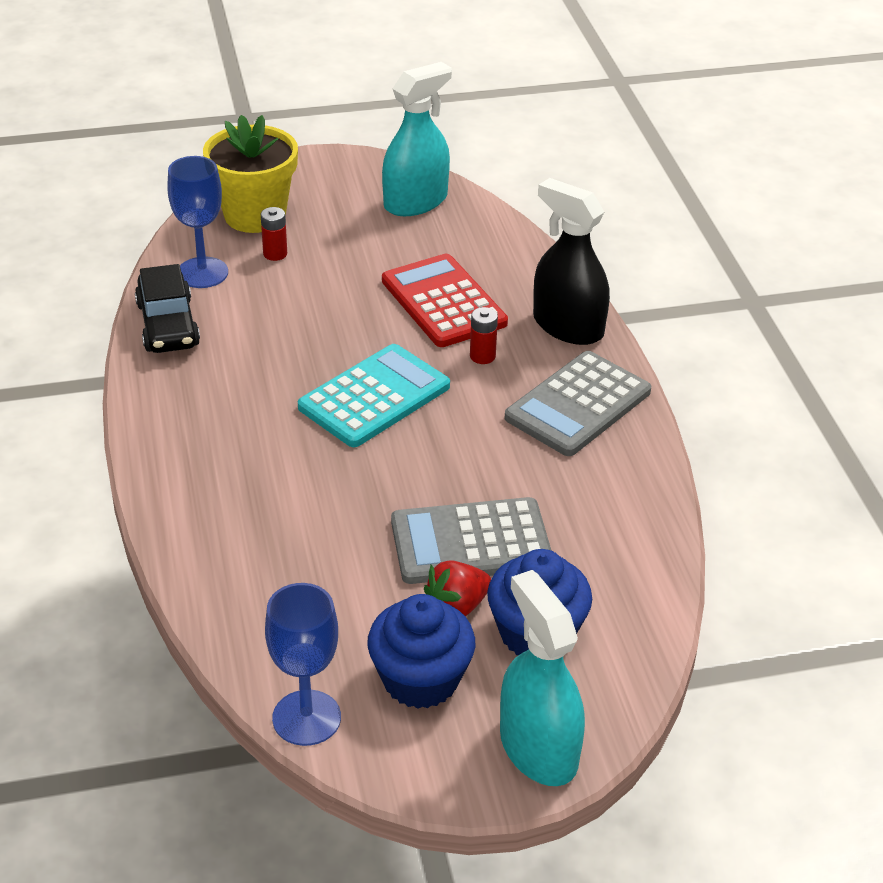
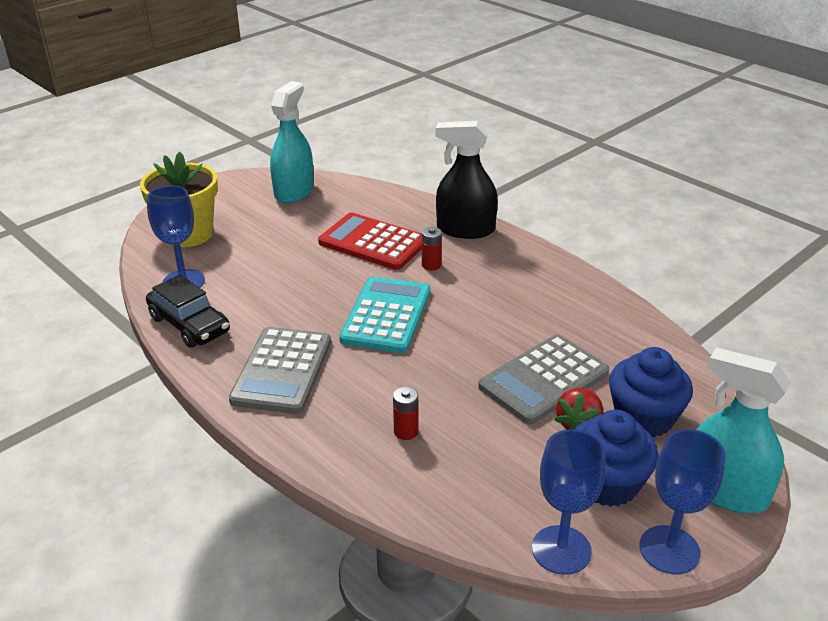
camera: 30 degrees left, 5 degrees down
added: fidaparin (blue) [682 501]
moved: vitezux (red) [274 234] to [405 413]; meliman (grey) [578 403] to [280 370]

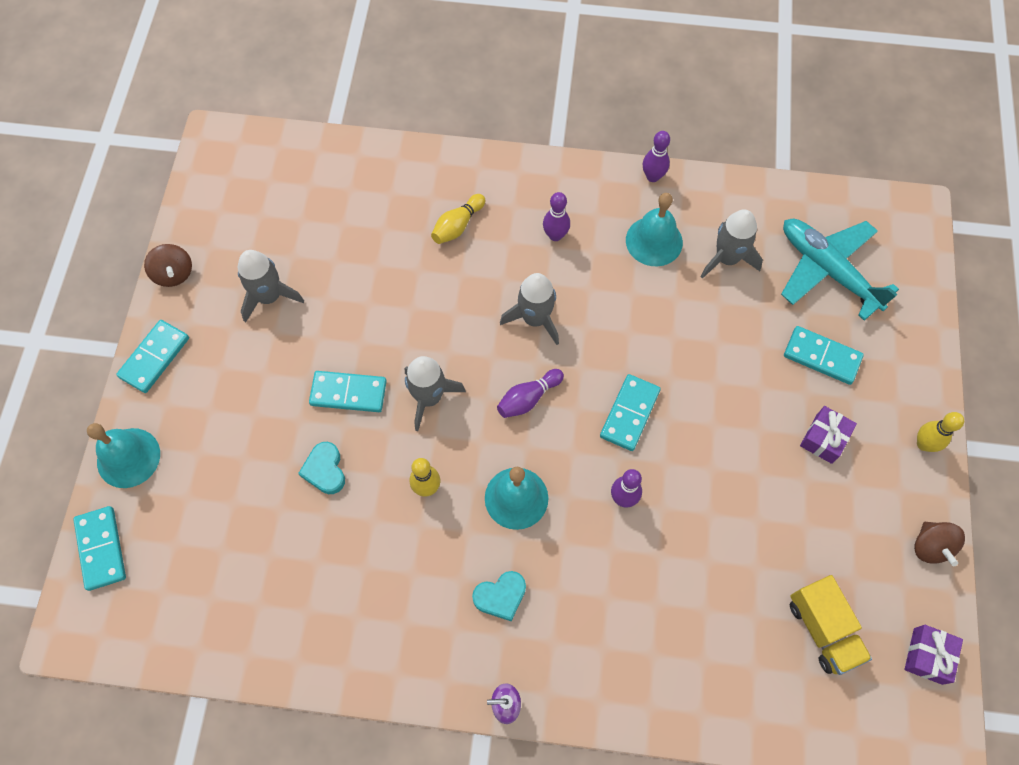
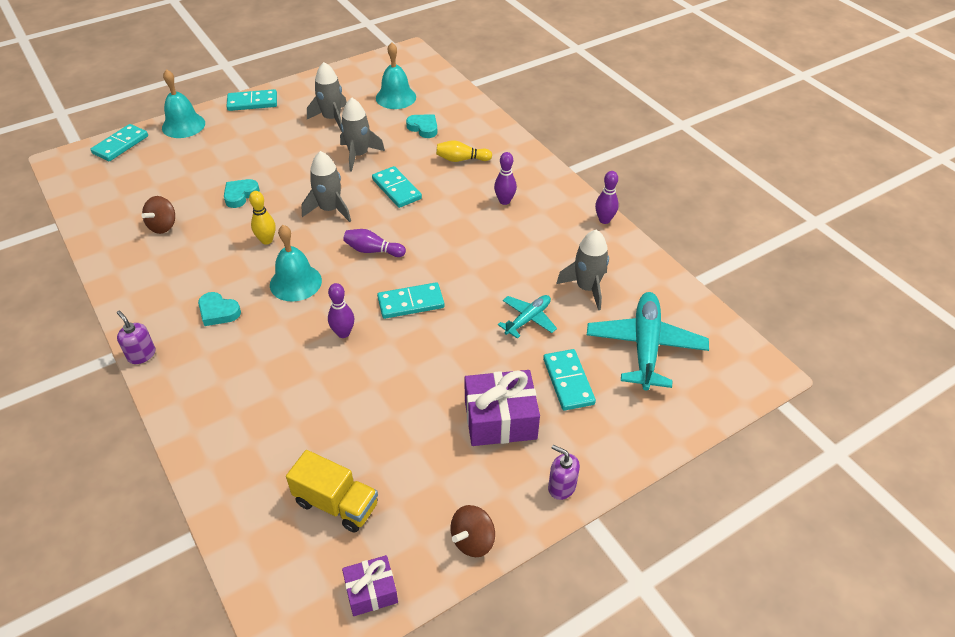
camera: 50 degrees right, 20 degrees down
added: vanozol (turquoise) [421 126]; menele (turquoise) [527 317]
moved: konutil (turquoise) [654 229] to [396 75]; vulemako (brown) [168 265] to [158 215]; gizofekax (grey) [529 309] to [362 135]; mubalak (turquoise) [348 391] to [397 187]
replaced: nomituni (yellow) [940 432] to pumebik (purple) [564 472]
turned: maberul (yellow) [831 625] = [332 491] 90 degrees counterclockwise
resized: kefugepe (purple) [828 435] = [502 408] x1.69

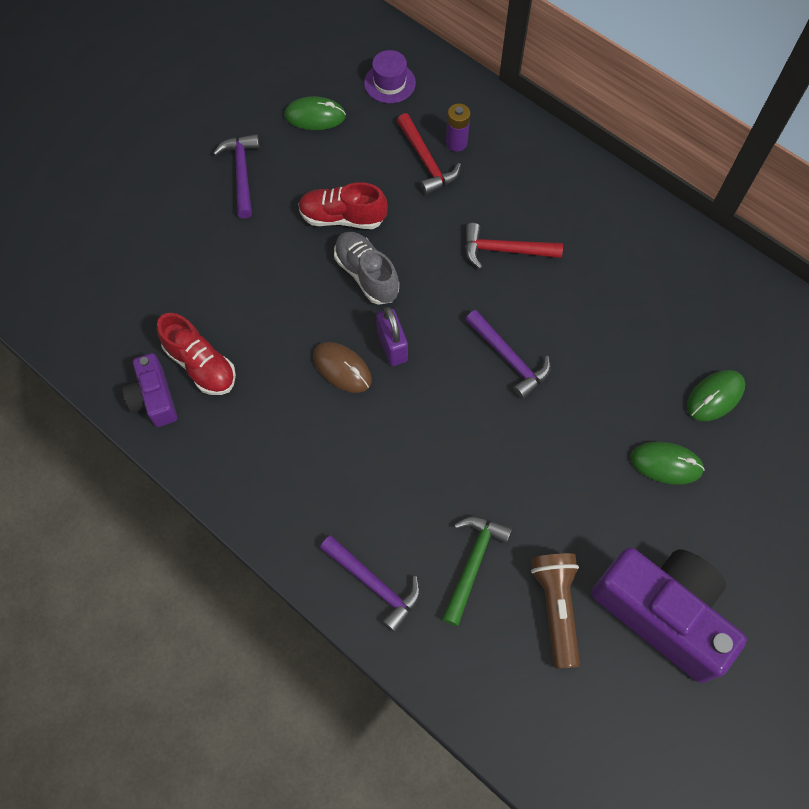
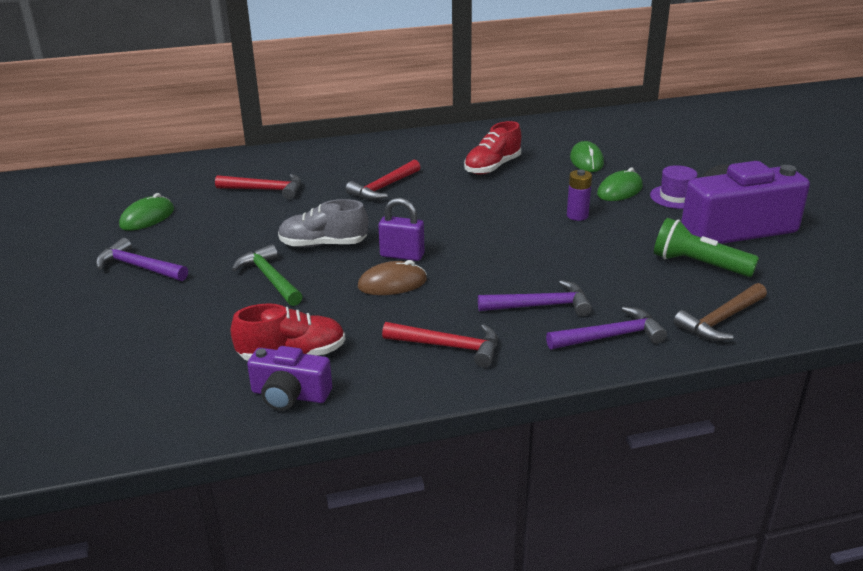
camera: 55 degrees left, 35 degrees down
added: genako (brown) [720 312]; genako (red) [440 344]
moved: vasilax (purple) [390 76] to [674 187]; vitezux (purple) [458 127] to [579 195]; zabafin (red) [343 205] to [492 148]; genako (purple) [508 354] to [535 298]; genako (green) [477 571] to [267 275]
recoloured: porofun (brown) [555 611] to porofun (green) [706 247]

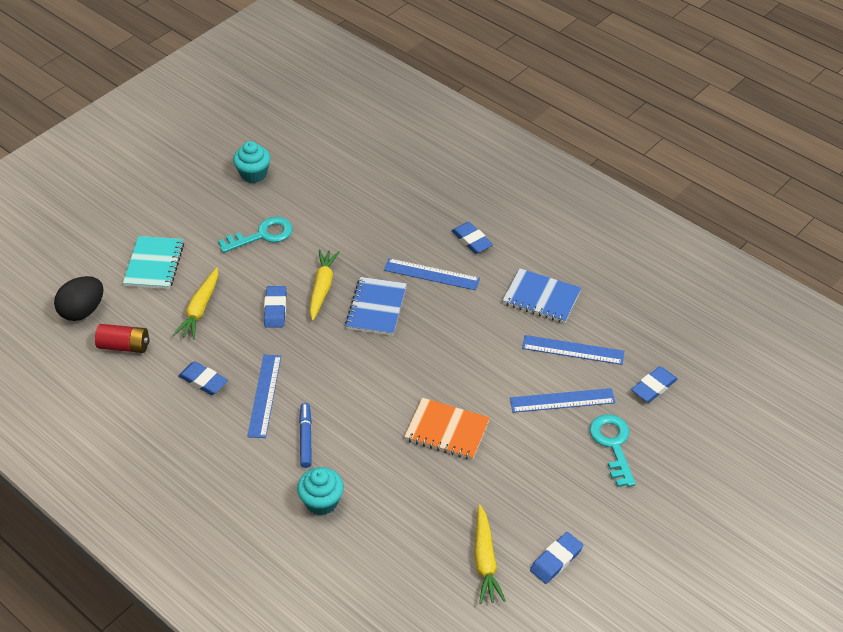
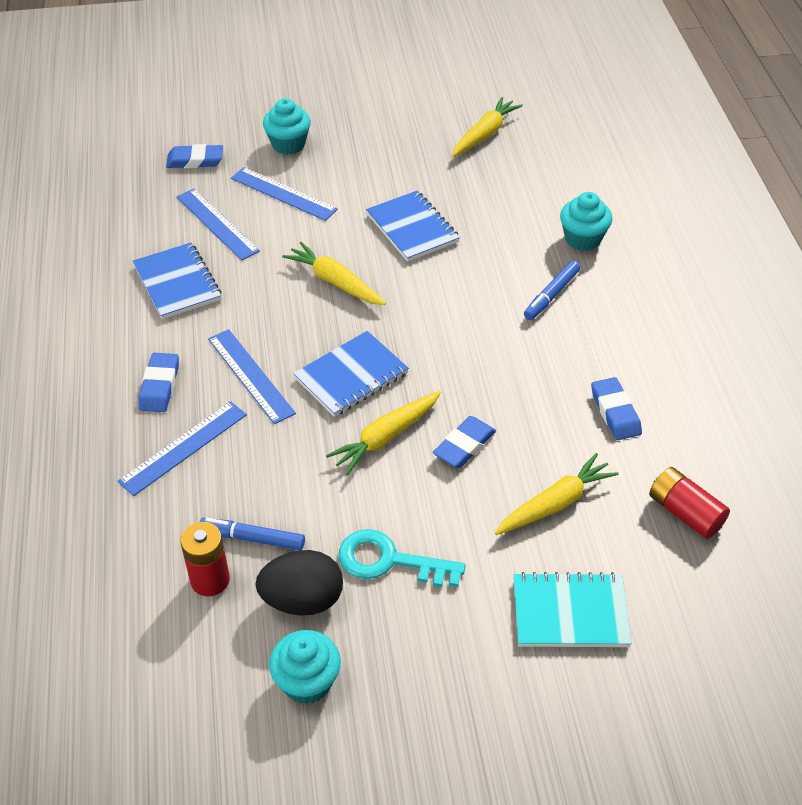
camera: 140 degrees left, 0 degrees up
removed: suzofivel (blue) [556 558]
added: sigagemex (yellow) [334 273]; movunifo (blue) [252 534]; vitezux (red) [205 559]
moved: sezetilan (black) [78 298] to [299 583]; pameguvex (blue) [264 396] to [182 448]
replaced: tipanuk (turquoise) [613 450] to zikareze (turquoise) [287 126]
recoloured: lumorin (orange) [447 429] to lumorin (blue) [413 226]
turned: lumorin (turquoise) [153 262] = [573 609] 45 degrees clockwise

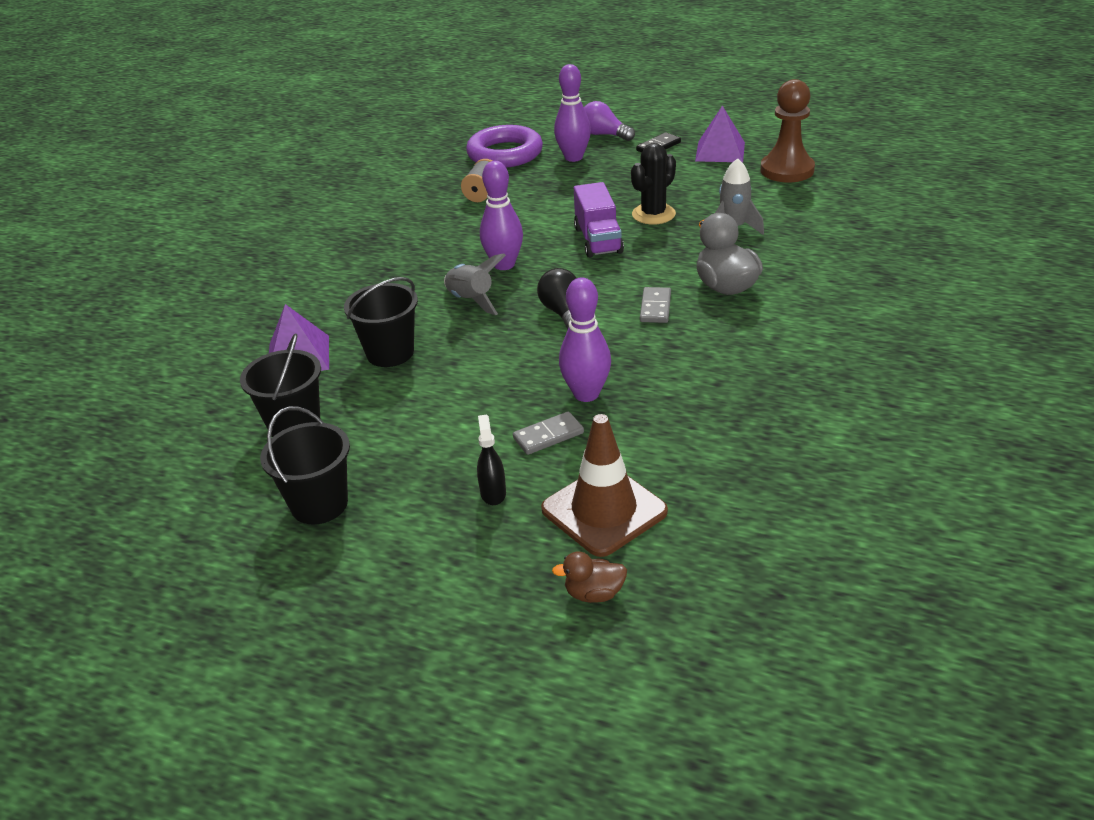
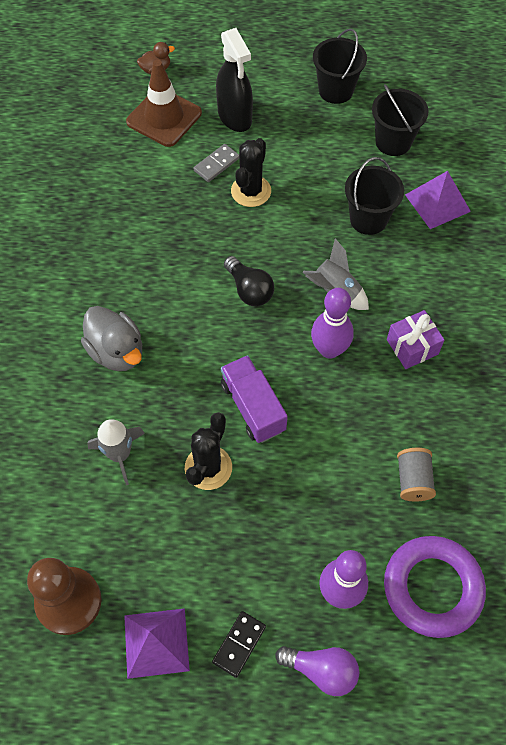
camera: 160 degrees right, 25 degrees up
removed: nomituni (purple) [585 339]; mubalak (grey) [655 305]
added: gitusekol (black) [251 172]; kefugepe (purple) [415 339]
resized: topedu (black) [491 460] = [234 80] x1.92

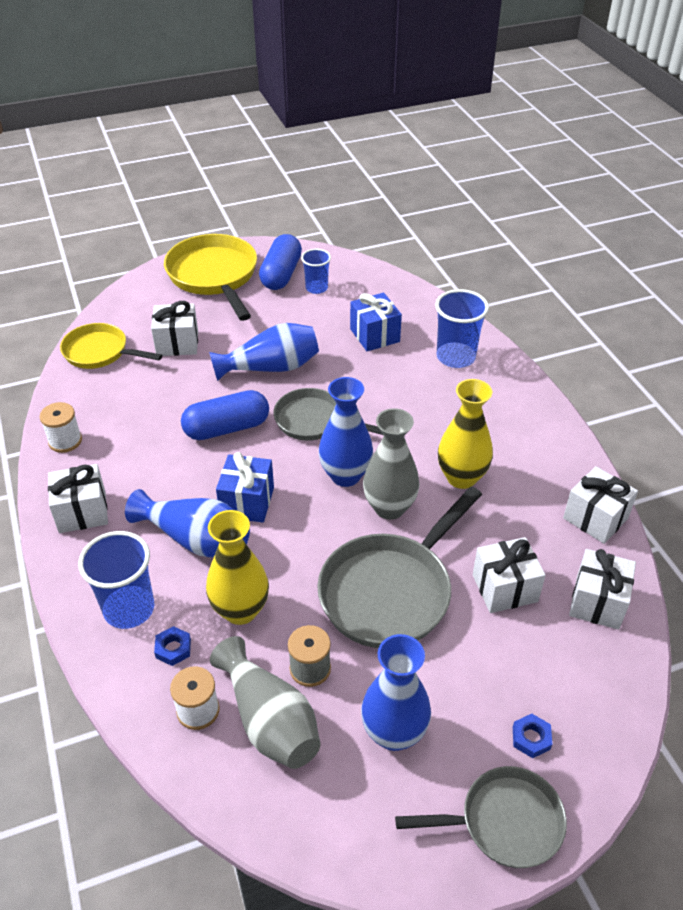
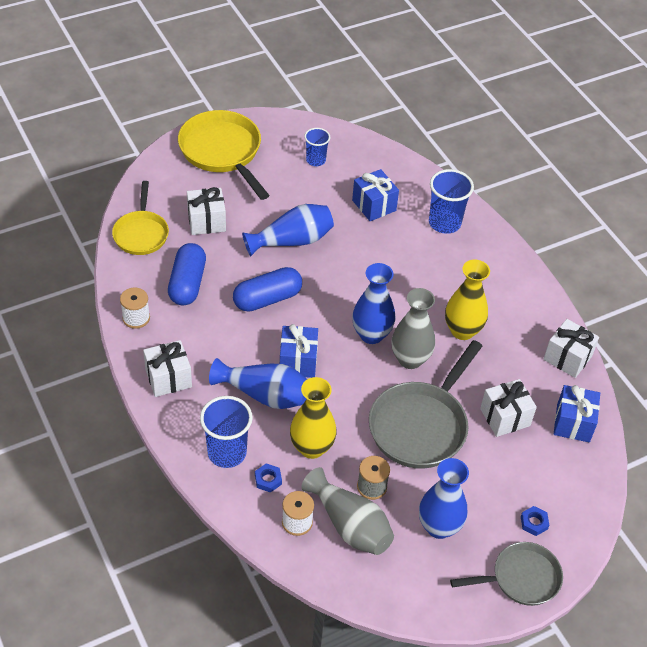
camera: 10 degrees left, 5 degrees up
removed: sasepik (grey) [328 414]
moved: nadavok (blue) [280 262] to [187 274]
recoloured: kefugepe (white) [602 589] to kefugepe (blue) [577 413]
turned: sasepik (yellow) [111 346] = [140 218] 105 degrees counterclockwise

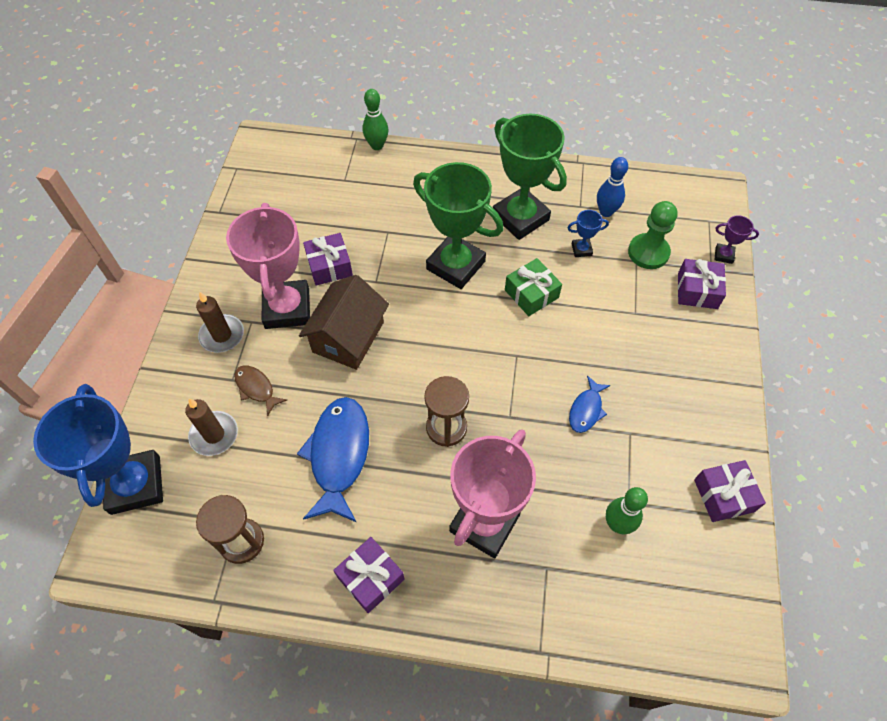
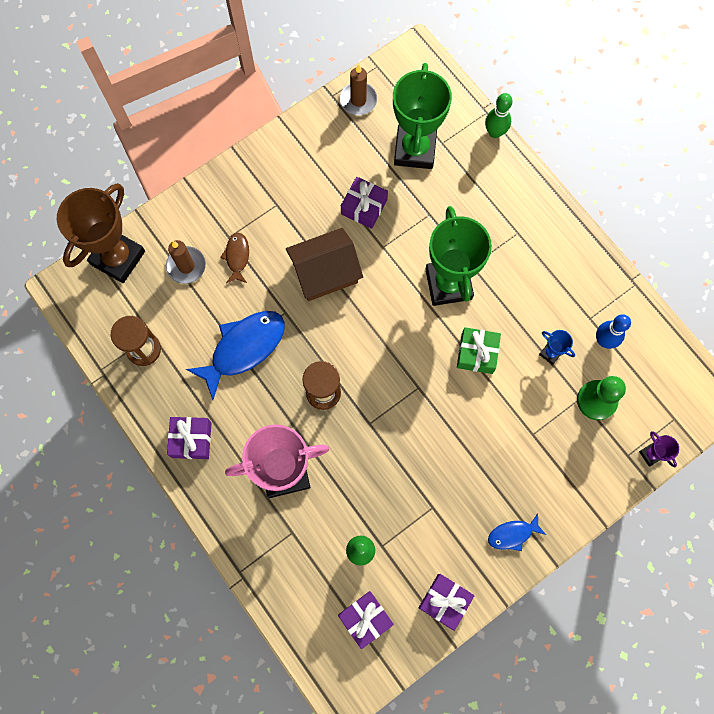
camera: 45 degrees right, 15 degrees up
removed: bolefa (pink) [268 266]
moved: bolefa (green) [530 177] to [422 116]; kefugepe (purple) [702 284] to [366 620]; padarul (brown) [220 322] to [358 89]; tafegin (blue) [590 404] to [517 532]
recoloured: bolefa (blue) [98 449] to bolefa (brown) [101 233]

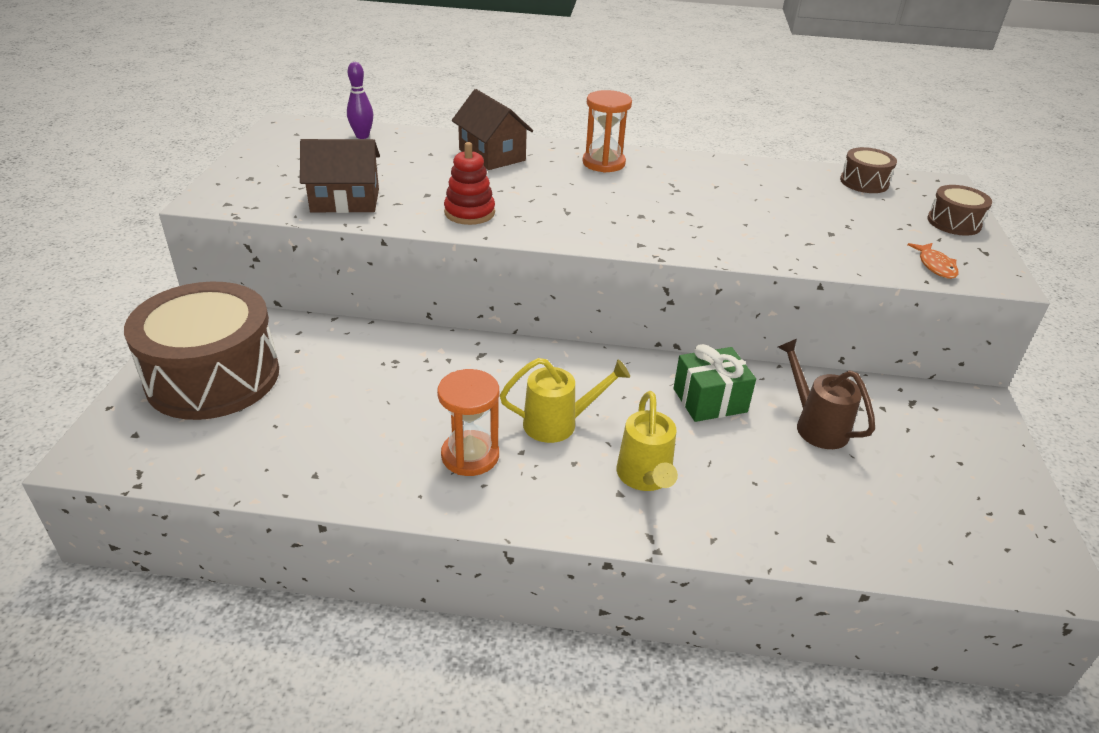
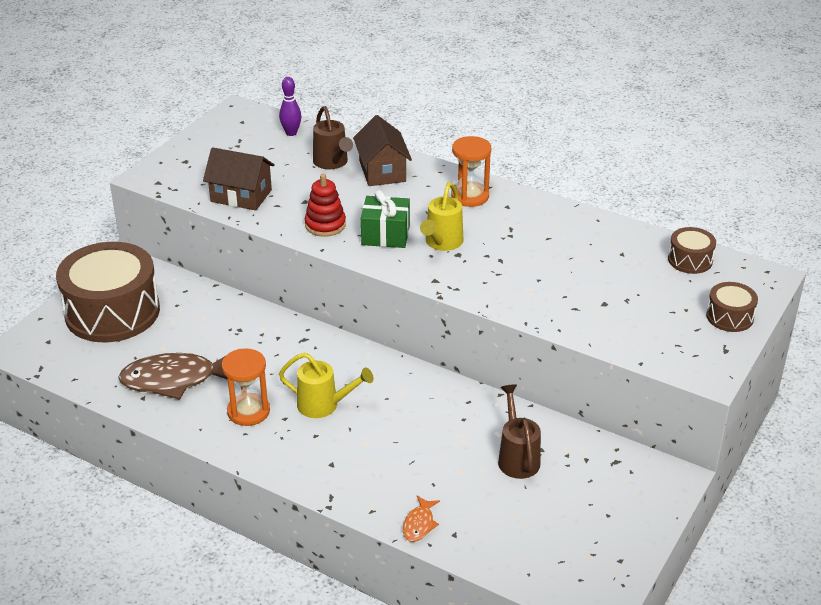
camera: 25 degrees right, 0 degrees up
added: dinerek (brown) [333 137]; tafegin (brown) [173 376]
moved: tafegin (orange) [933 261] to [421 519]; kefugepe (green) [714 383] to [385 219]; dinerek (yellow) [647 441] to [442 216]

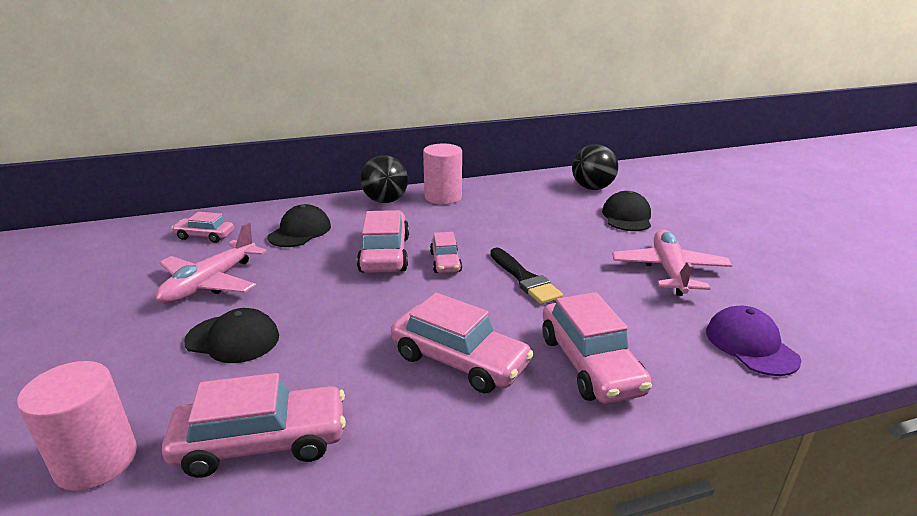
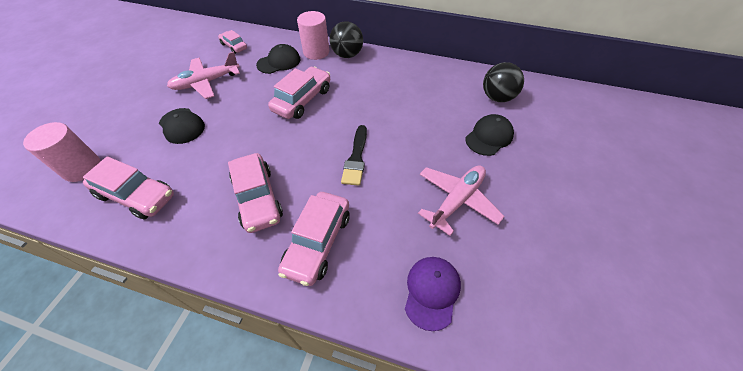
camera: 35 degrees right, 25 degrees up
removed: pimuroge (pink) [446 252]
moved: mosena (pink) [442 173] to [313 35]

